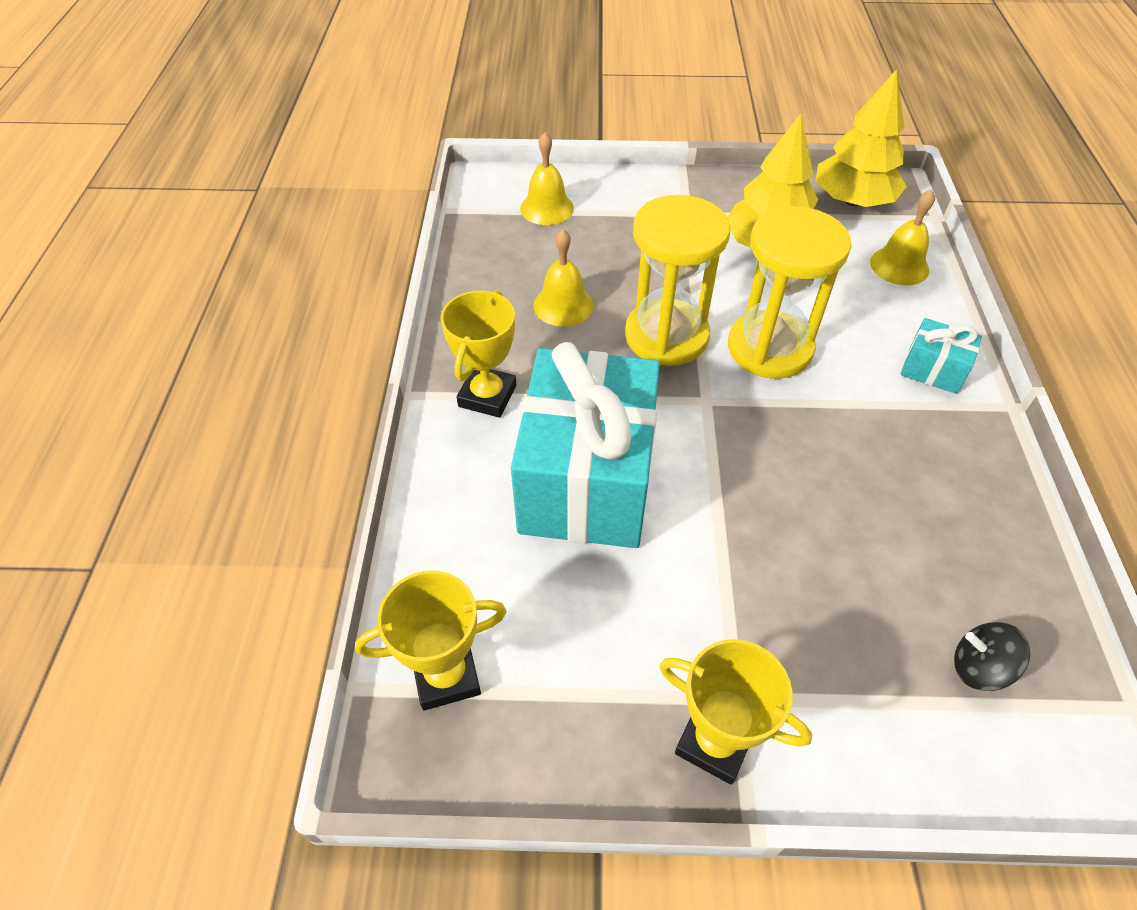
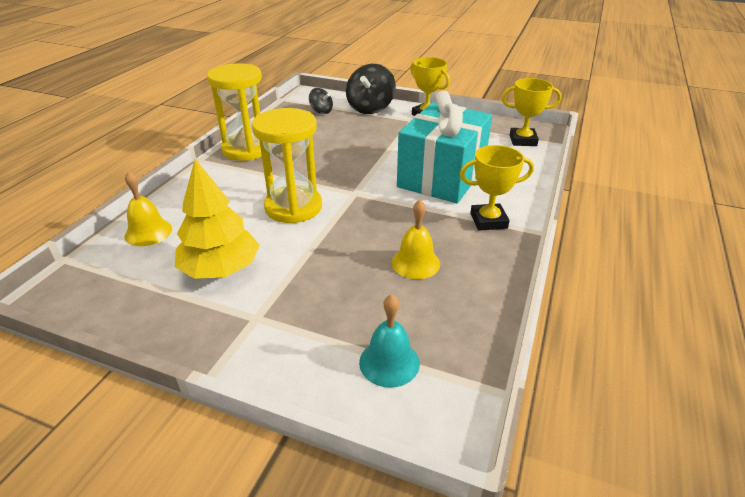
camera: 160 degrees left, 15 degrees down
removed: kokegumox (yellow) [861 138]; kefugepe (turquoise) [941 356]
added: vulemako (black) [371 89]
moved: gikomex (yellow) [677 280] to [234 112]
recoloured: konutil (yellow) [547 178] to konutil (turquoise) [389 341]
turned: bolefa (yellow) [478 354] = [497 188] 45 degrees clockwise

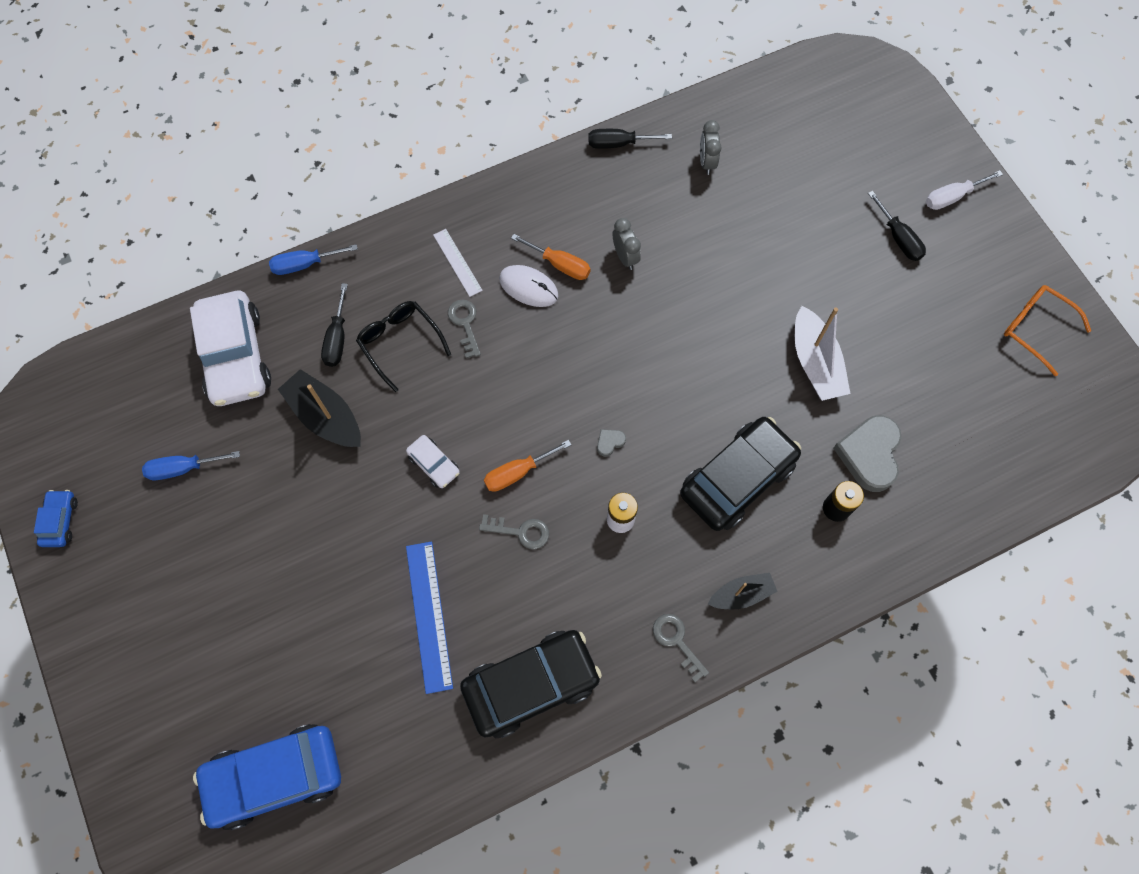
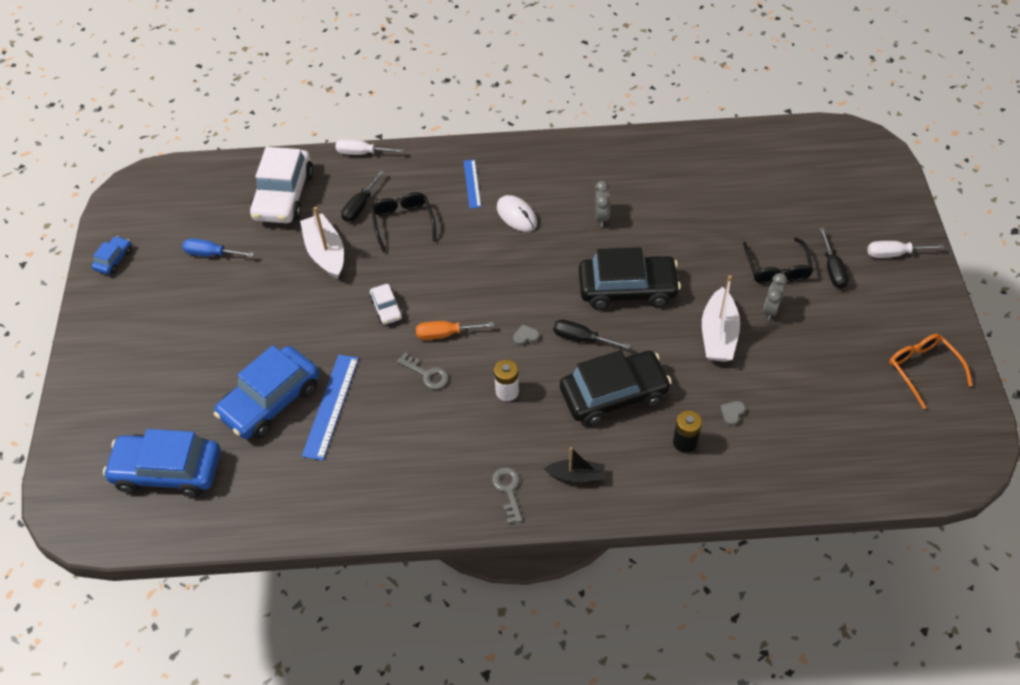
camera: 25 degrees right, 15 degrees down
removed: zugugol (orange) [551 257]; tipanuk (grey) [464 328]
added: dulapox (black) [778 261]; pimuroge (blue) [266 392]
moved: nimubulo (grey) [711 147] to [775 296]; zugugol (black) [630 139] to [591 334]; pimuroge (black) [531 684] to [630 278]
recoloured: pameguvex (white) [458 263] to pameguvex (blue) [472 184]; zugugol (blue) [313 259] to zugugol (white) [369 147]; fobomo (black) [319 408] to fobomo (white) [322 243]
resized: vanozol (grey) [867 453] = [733 413] x0.42

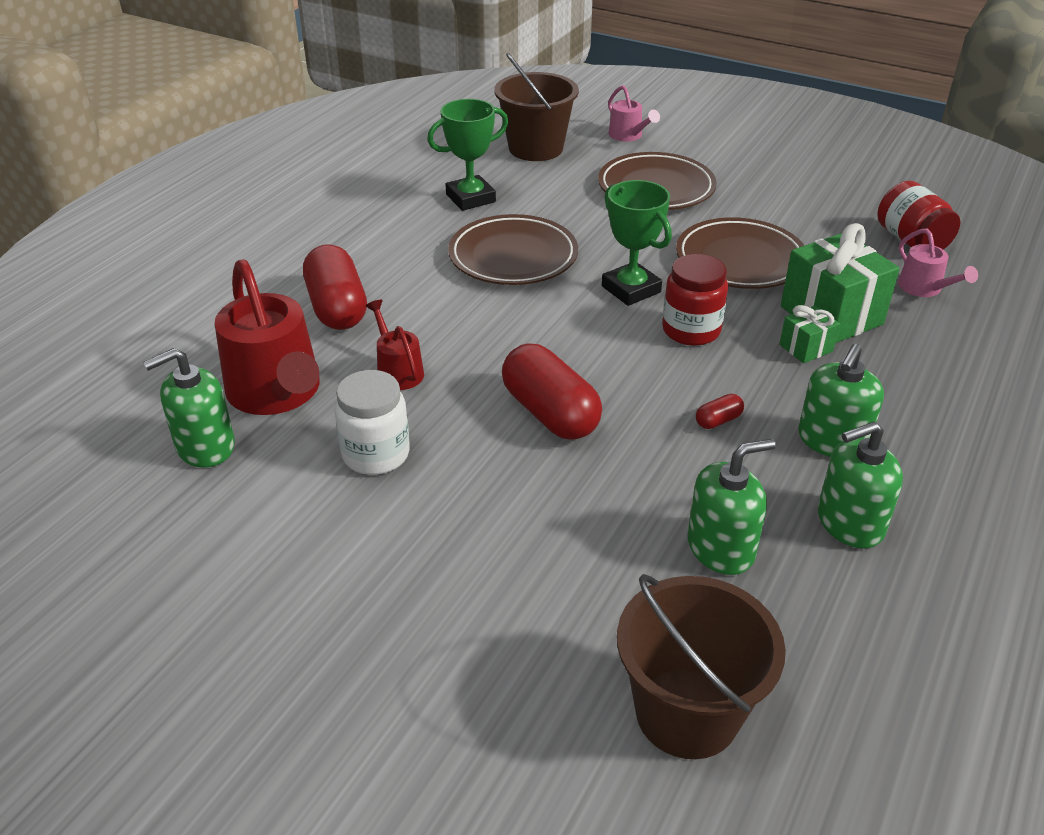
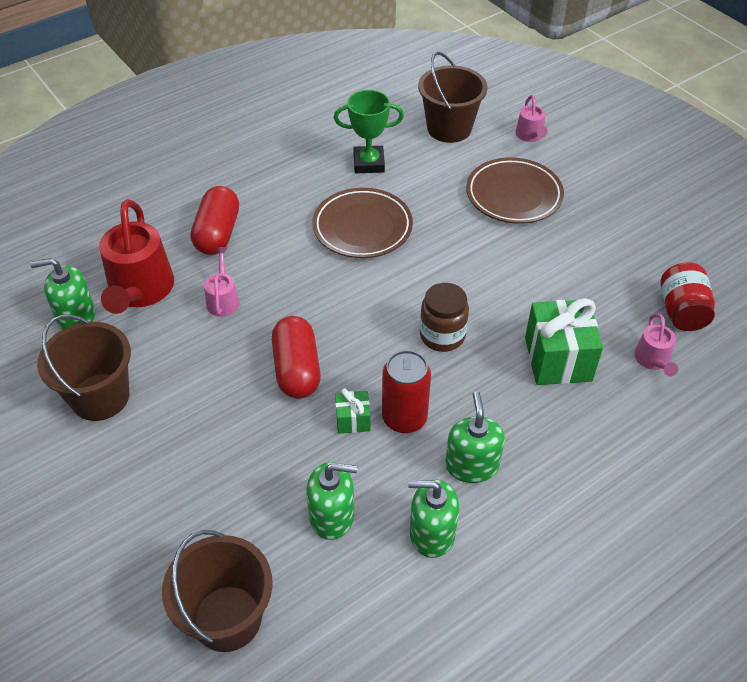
camera: 25 degrees right, 10 degrees up
removed: bolefa (green) [637 243]; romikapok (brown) [740 253]; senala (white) [372 422]
added: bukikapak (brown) [84 367]
moved: kefugepe (green) [809 334] to [352 411]
replaced: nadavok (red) [720 411] to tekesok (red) [406 391]
recoloured: senala (red) [695 300] to senala (brown) [444 317]; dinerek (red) [395 345] to dinerek (pink) [222 282]
turned: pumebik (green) [841 400] = [475 437] 120 degrees clockwise

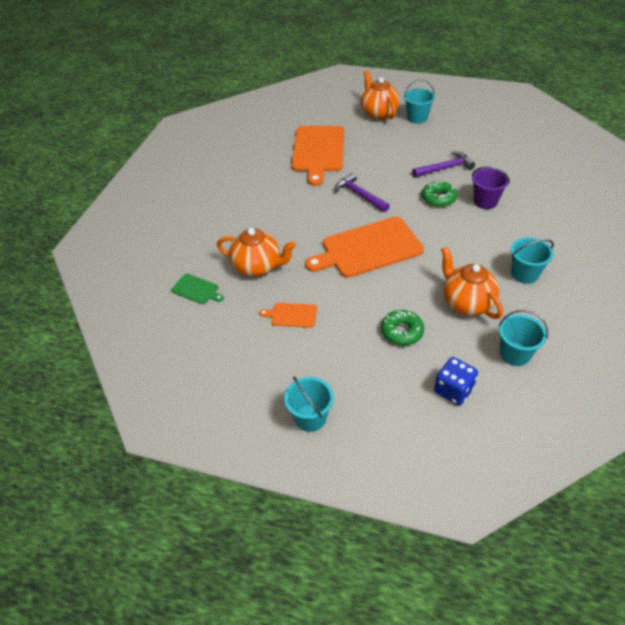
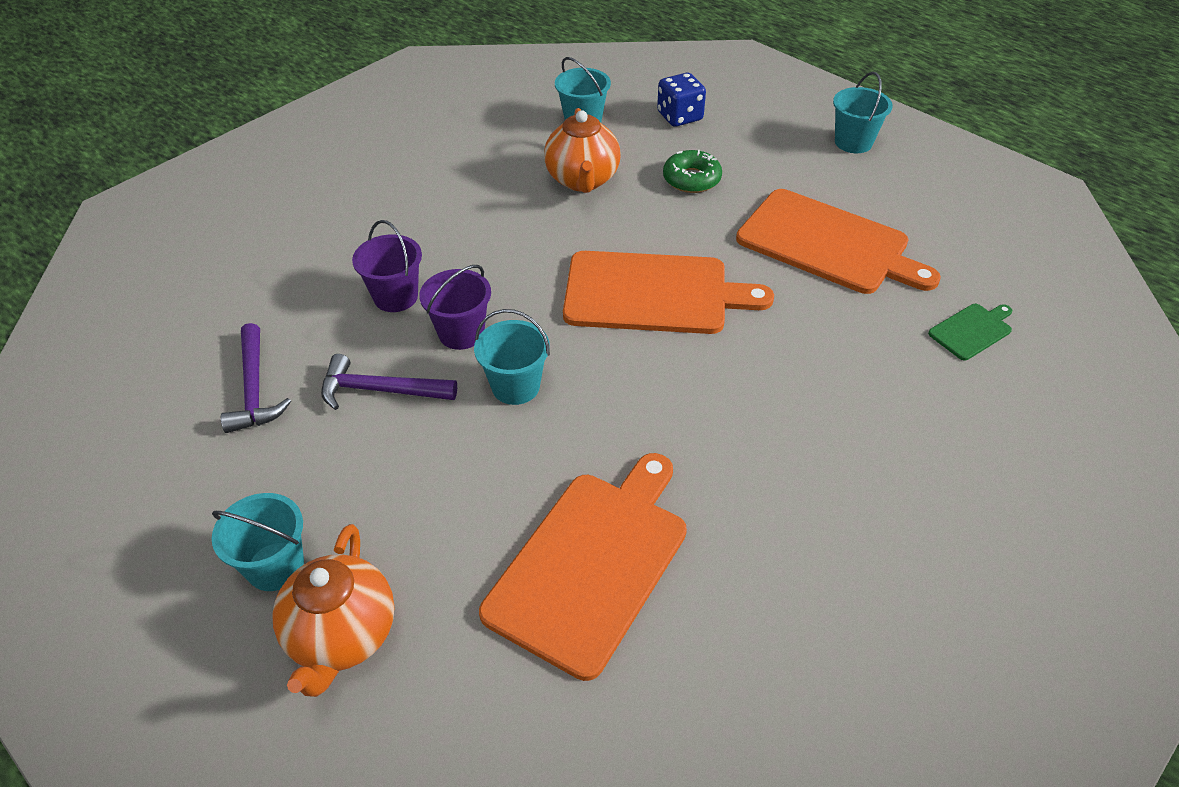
camera: 155 degrees left, 0 degrees up
removed: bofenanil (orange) [256 252]
moved: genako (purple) [362 192] to [256 378]; bukikapak (turquoise) [532 260] to [512 357]
replaced: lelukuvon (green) [439 194] to bukikapak (purple) [455 307]
turned: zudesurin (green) [197 289] = [970 332] 90 degrees clockwise
resized: zudesurin (orange) [288 315] = [838 241] x2.24

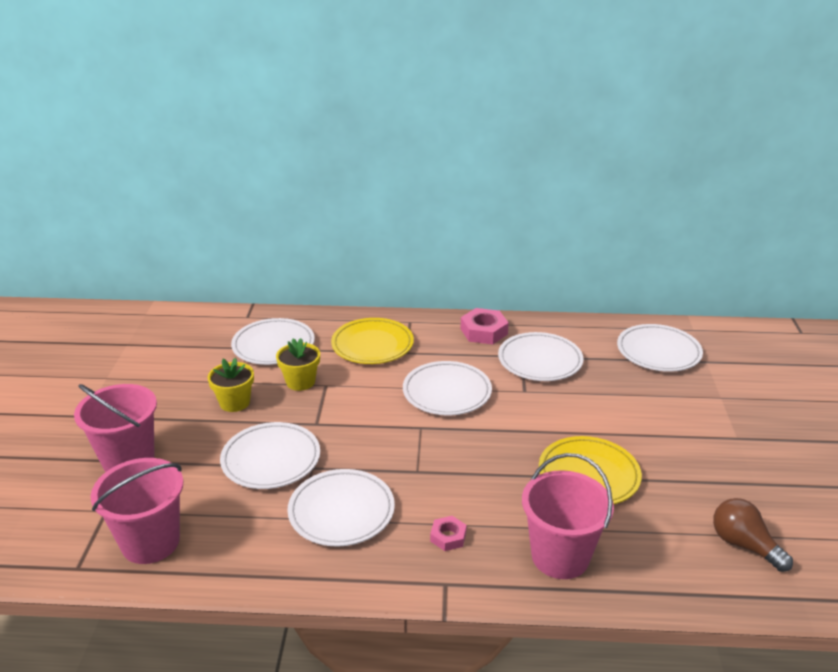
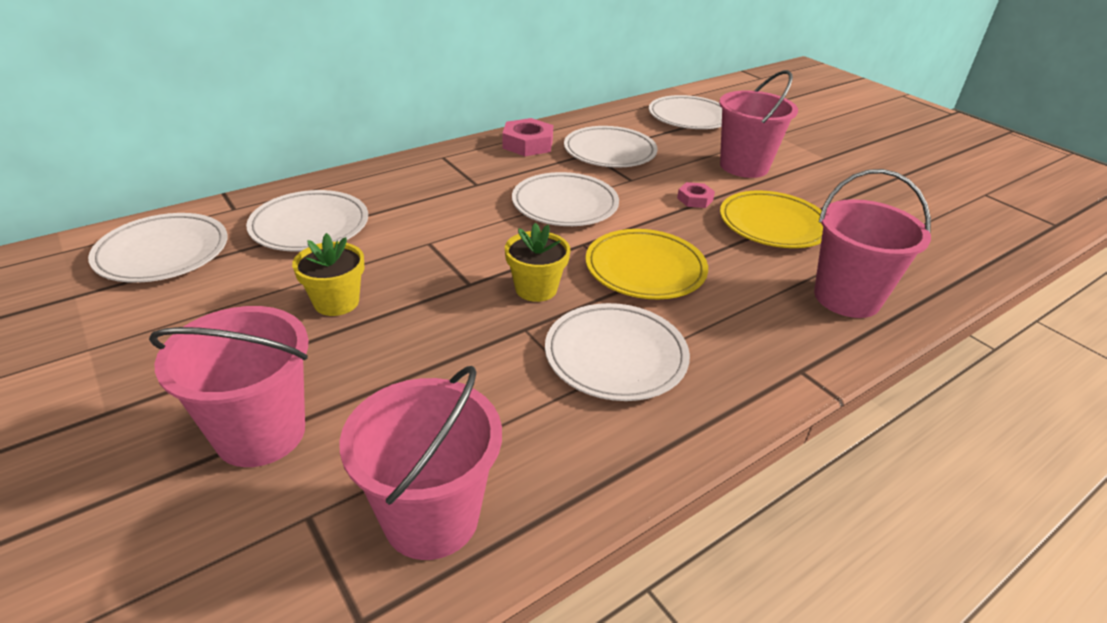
camera: 40 degrees left, 5 degrees up
removed: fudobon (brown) [753 535]
added: bukikapak (pink) [758 124]
moved: romikapok (yellow) [372 341] to [646 264]; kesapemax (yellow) [298 364] to [537 262]; romikapok (white) [270 455] to [157 248]; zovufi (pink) [448 533] to [696 195]

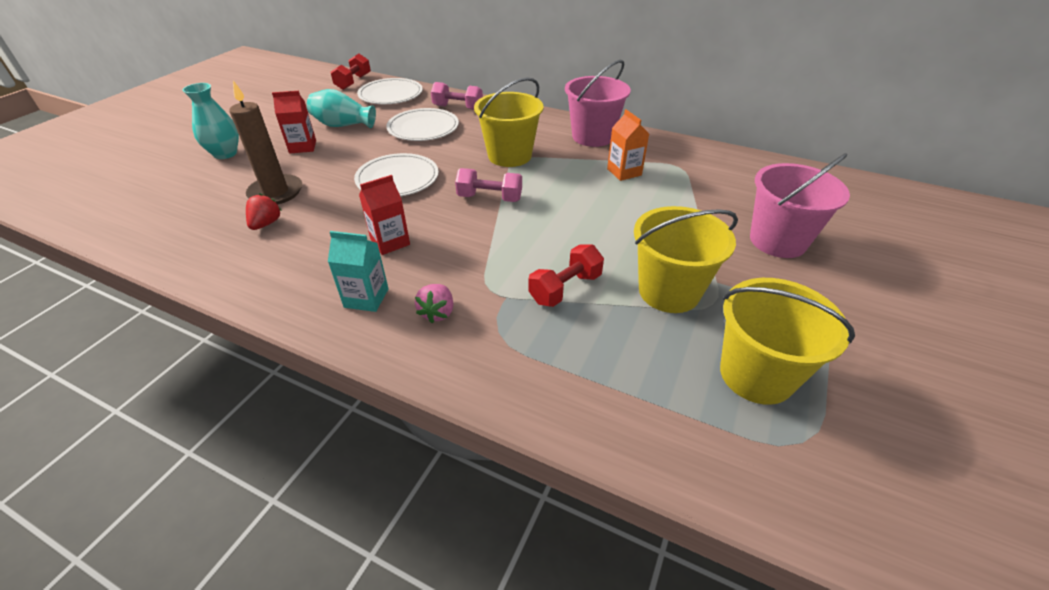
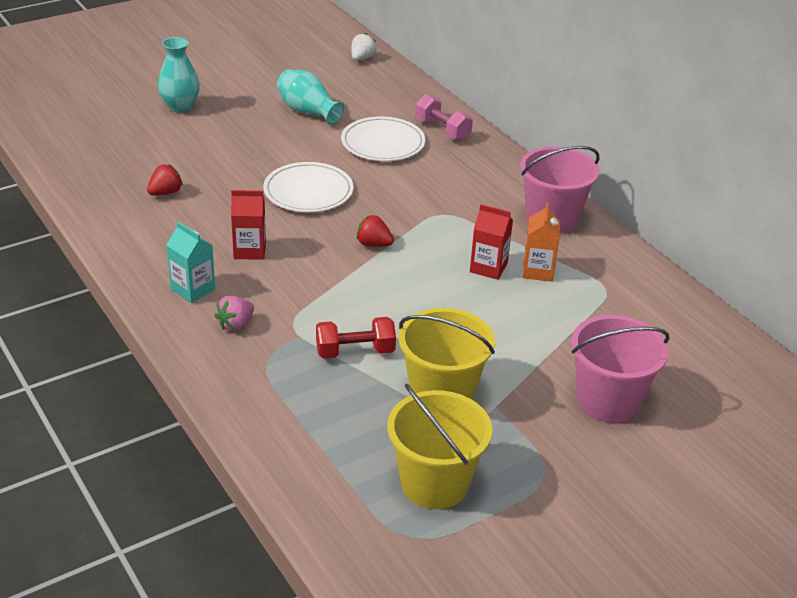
camera: 30 degrees right, 5 degrees down
removed: bukikapak (yellow) [508 122]; romikapok (white) [390 91]; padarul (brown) [265 143]
moved: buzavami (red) [294 122] to [491 242]
replaced: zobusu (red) [351 72] to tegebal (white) [364 47]; zobusu (pink) [488 185] to tegebal (red) [375 231]

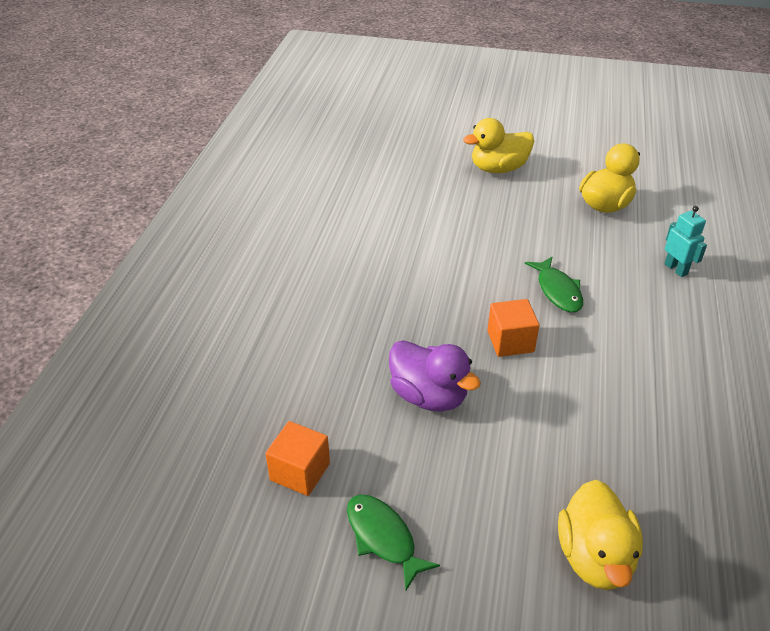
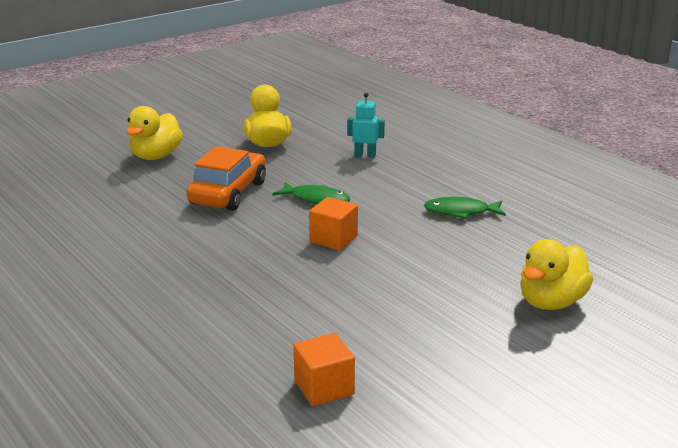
camera: 50 degrees left, 15 degrees down
removed: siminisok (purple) [435 376]
added: pimuroge (orange) [226 178]
moved: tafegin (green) [393 542] to [465 208]
turned: siminisok (yellow) [600 534] = [556 274] 90 degrees clockwise

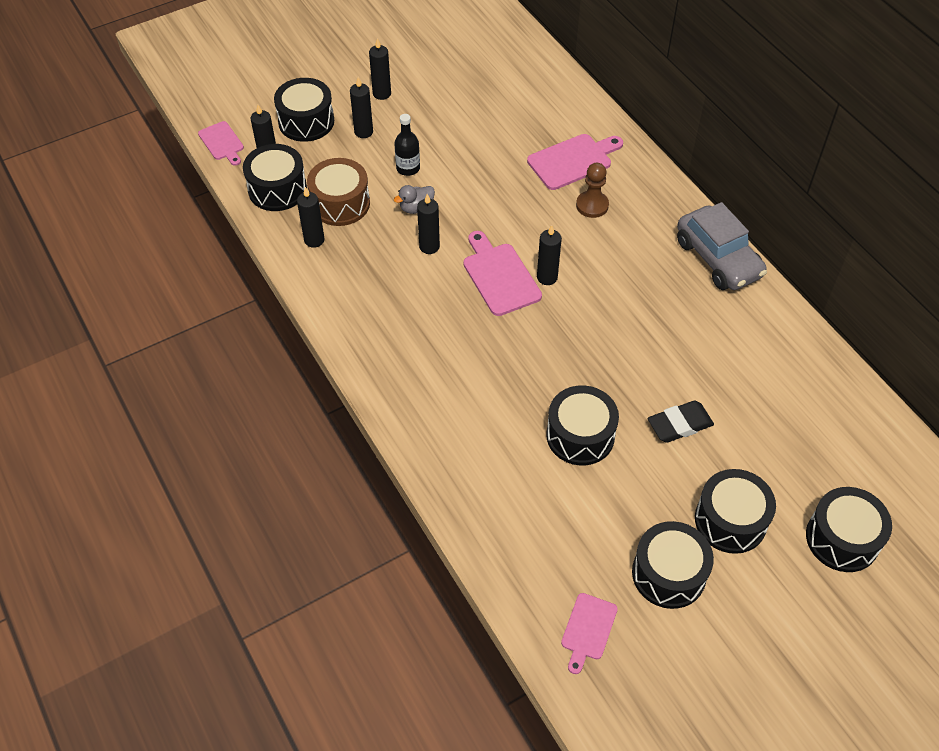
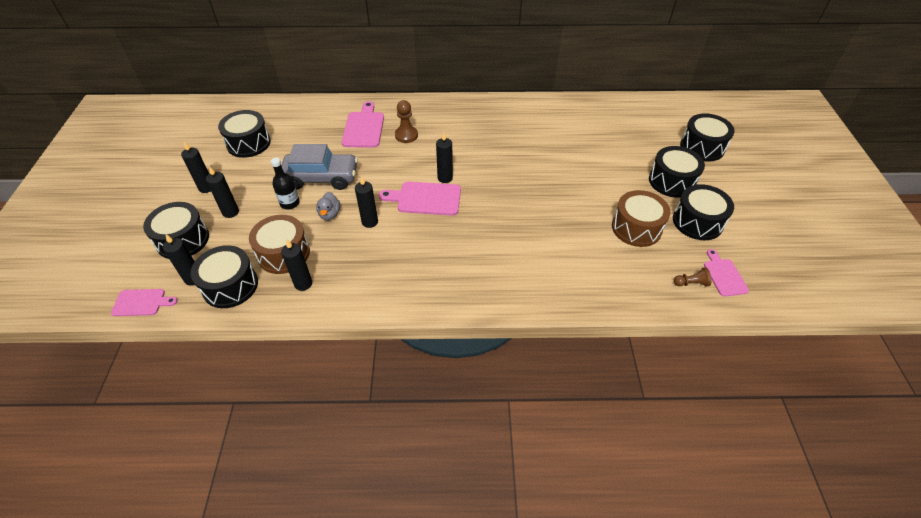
camera: 60 degrees left, 5 degrees down
removed: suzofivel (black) [681 422]
added: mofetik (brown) [641 218]; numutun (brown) [692 277]
moved: pimuroge (grey) [722 246] to [319 167]; mofetik (black) [582 425] to [244 134]
turned: zudesurin (pink) [589 633] = [726 273] 150 degrees counterclockwise

